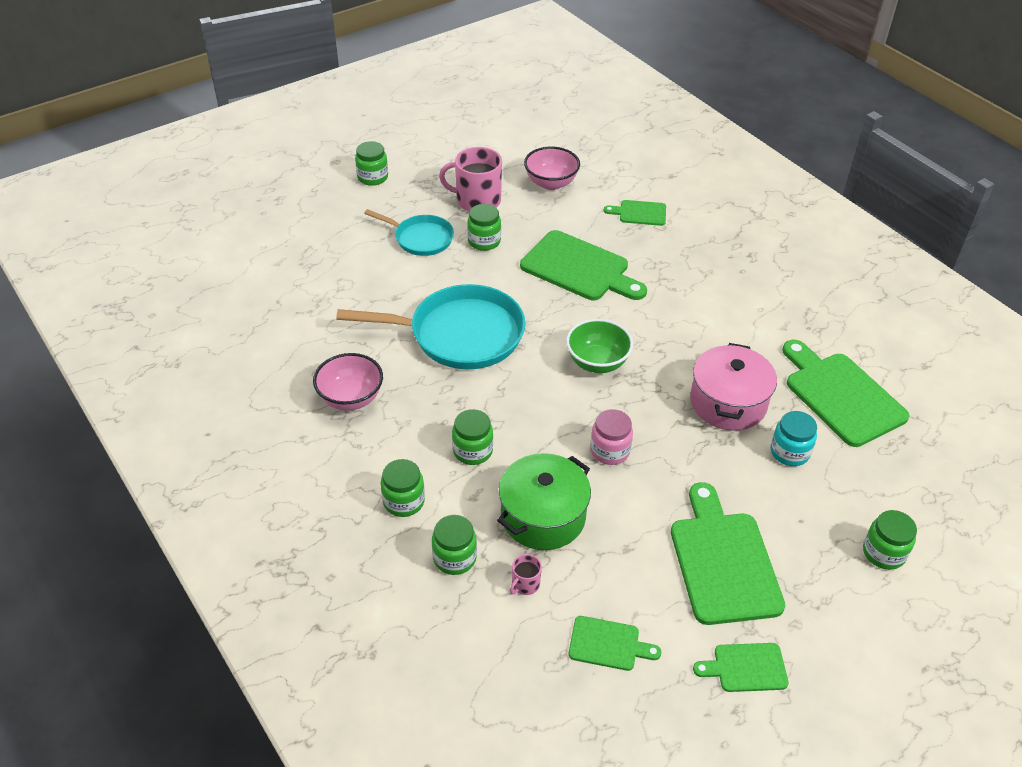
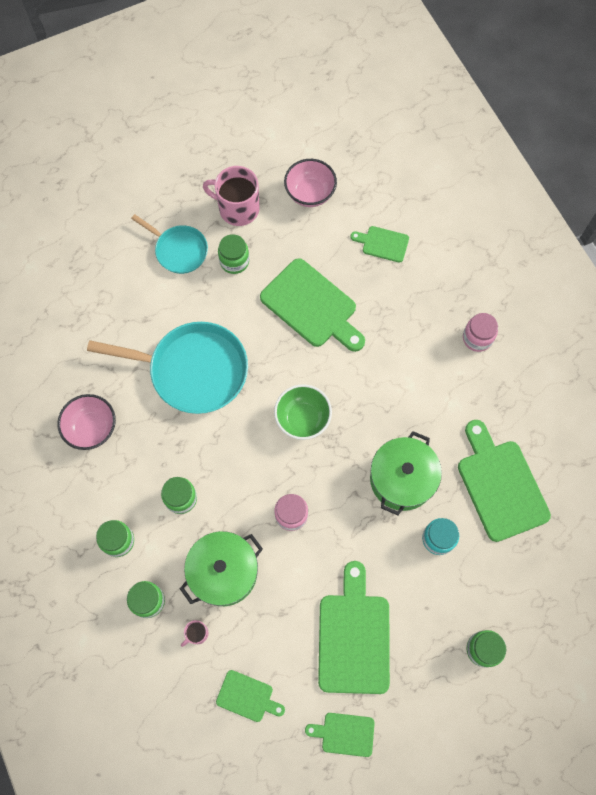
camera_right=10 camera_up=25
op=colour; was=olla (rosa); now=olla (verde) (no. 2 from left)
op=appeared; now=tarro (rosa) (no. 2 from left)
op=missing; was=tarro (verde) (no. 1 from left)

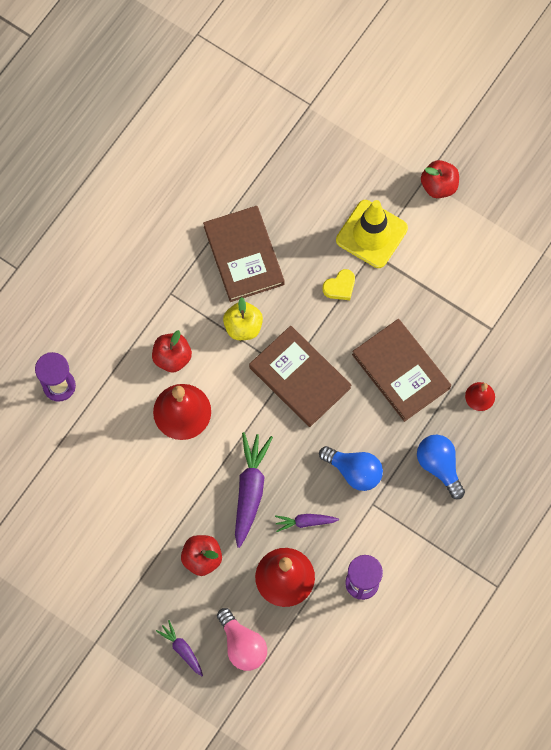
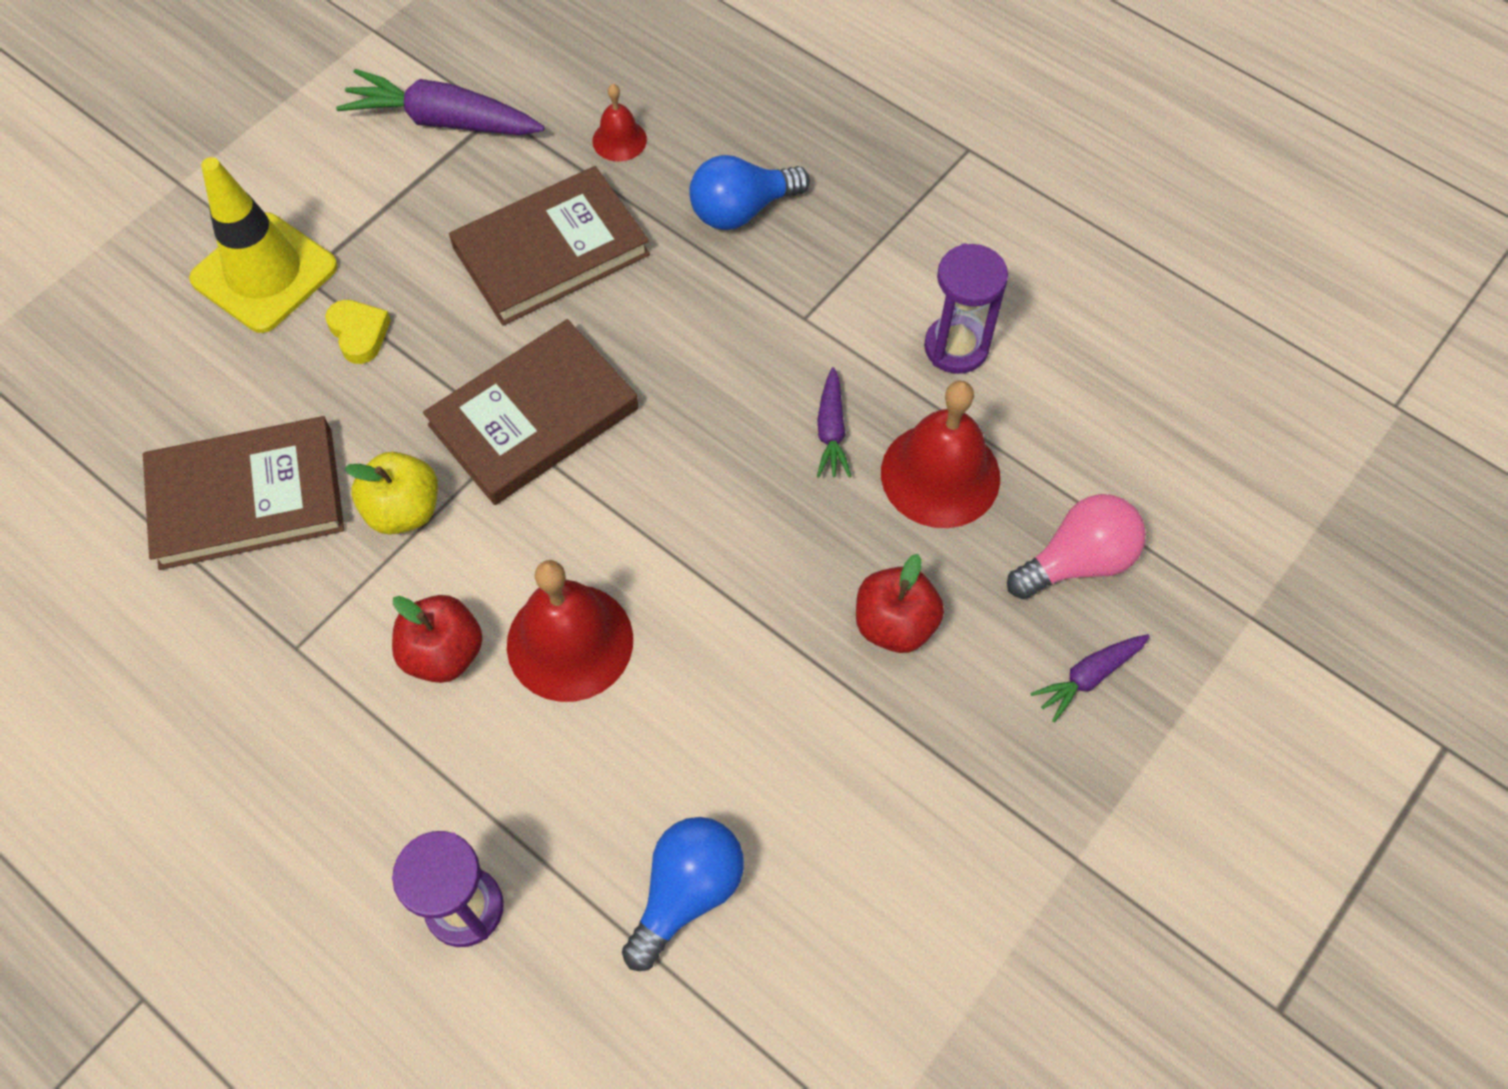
camera_right=-85 camera_up=-10
op=relocated; was=zanahoria (morado) (no. 2 from left in the first image); now=zanahoria (morado) (no. 1 from left)
op=relocated; was=bombilla (azul) (no. 1 from left)
op=missing; was=manzana (rojo) (no. 3 from left)

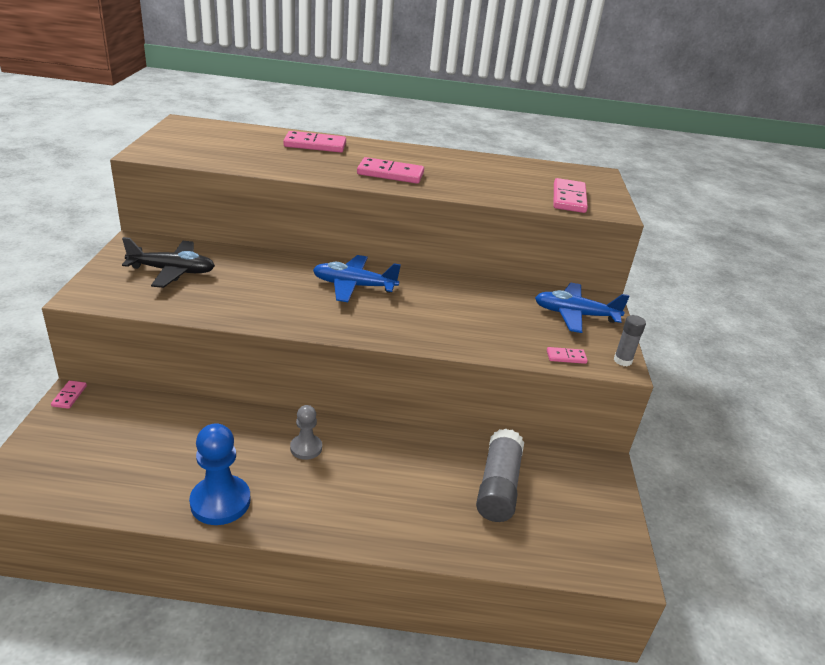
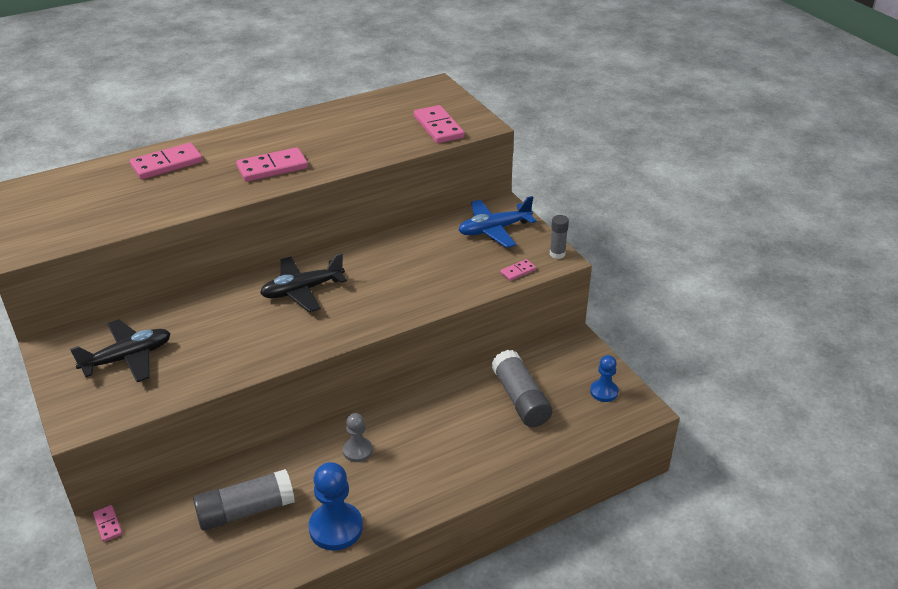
camera_right=-30 camera_up=5
op=appeared; now=barra de pegamento (gris) (no. 1 from left)
op=colour; was=avión (azul) (no. 1 from left); now=avión (negro) (no. 2 from left)
op=appeared; now=peón (azul) (no. 2 from left)

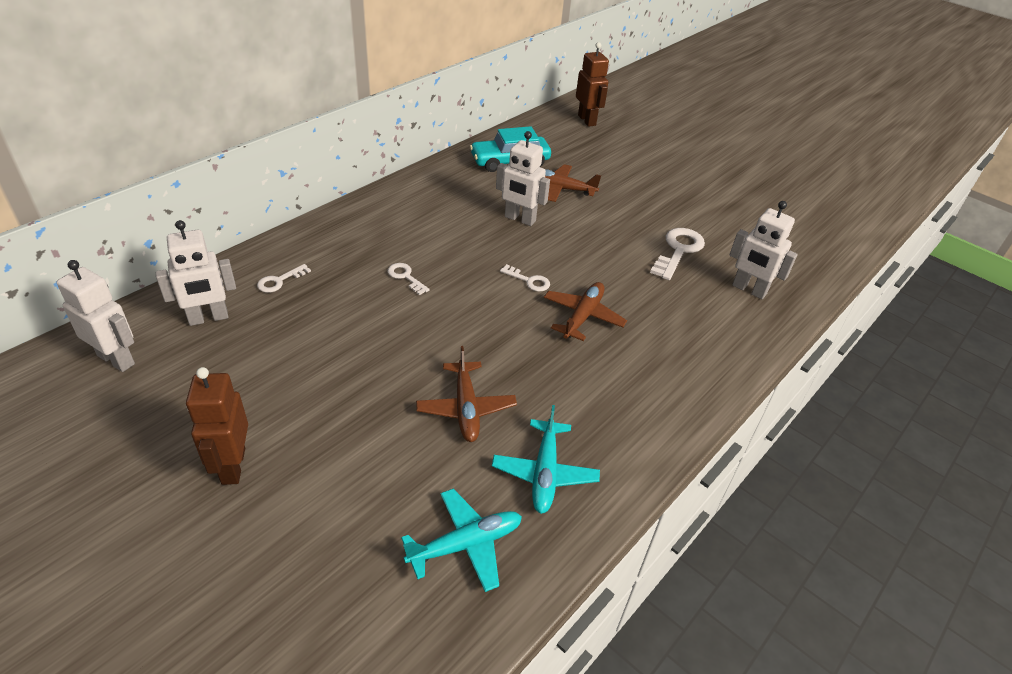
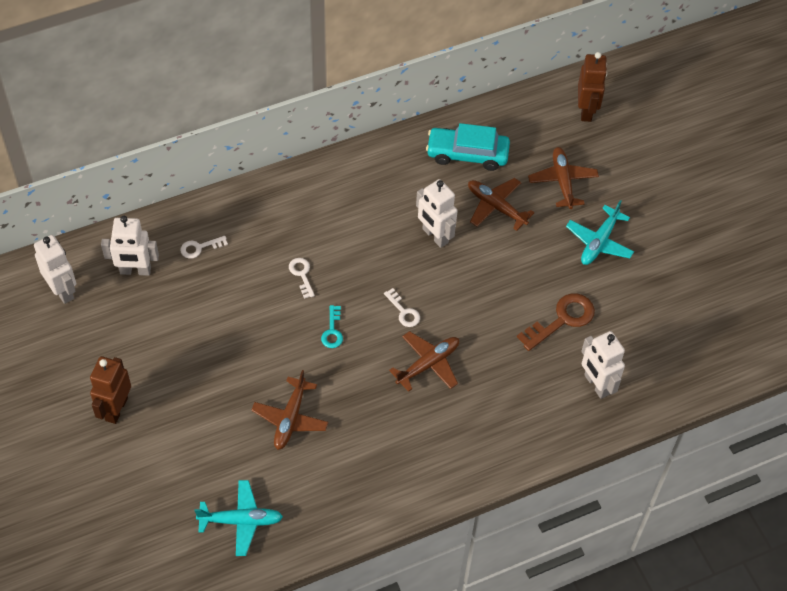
camera_right=25 camera_up=15
op=appeared; now=llave (turquesa)
op=colour; was=llave (blanco) (no. 4 from left); now=llave (marrón)
op=appeared; now=avión (marrón) (no. 4 from left)
op=relocated; was=avión (turquesa) (no. 2 from left)

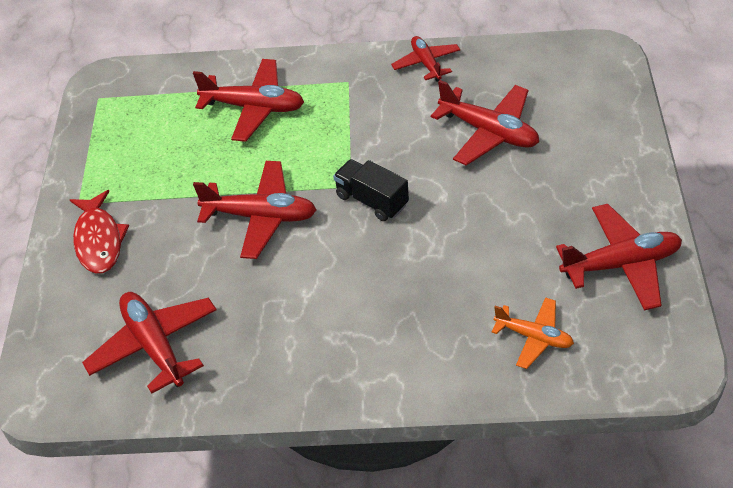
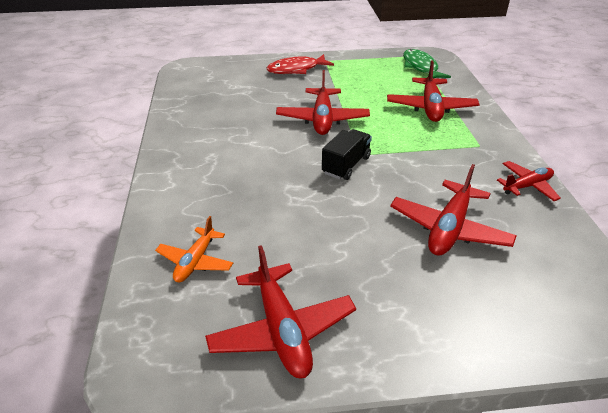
camera_right=80 camera_up=-10
op=appeared; now=pez (verde)
op=missing; was=avión (rojo) (no. 1 from left)

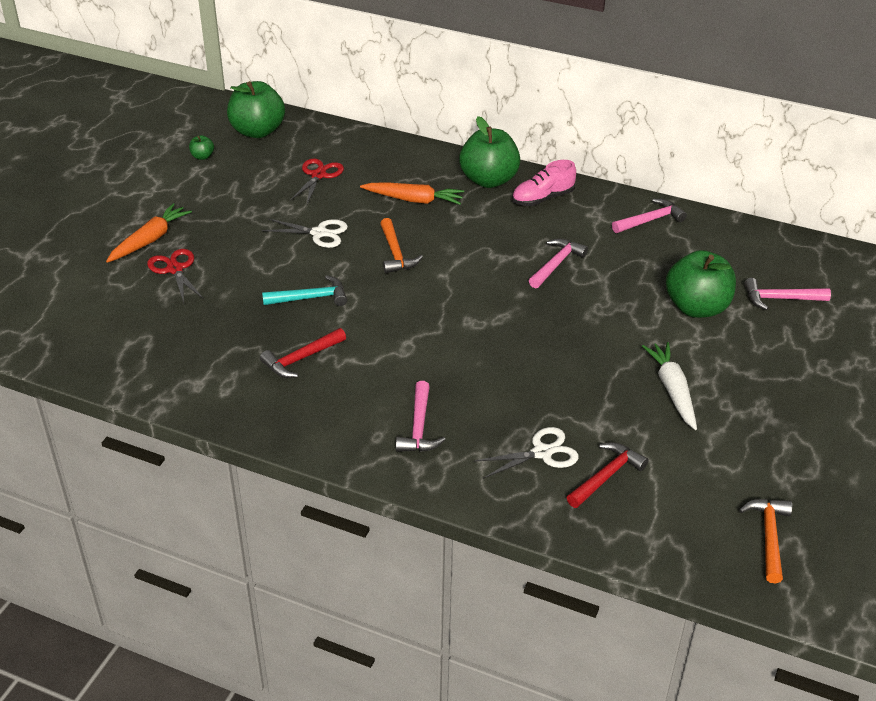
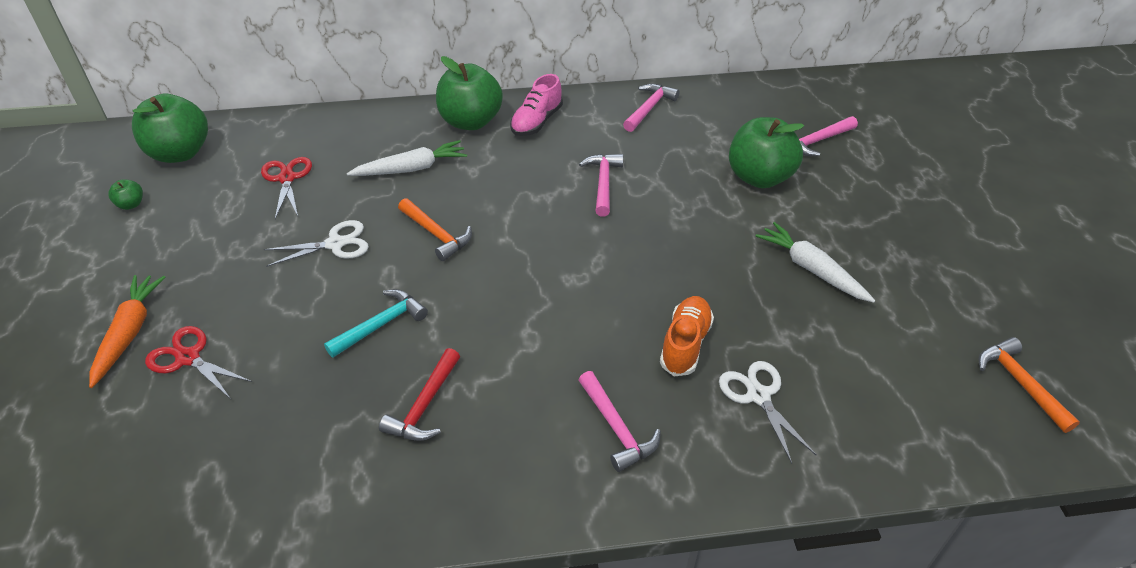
camera_right=-30 camera_up=5
op=colour; was=zanahoria (naranja) (no. 2 from left); now=zanahoria (blanco) (no. 1 from left)
op=appeared; now=zapato (naranja)
op=spun; was=tijeras (blanco) (no. 2 from left); clockwise=-60
op=missing; was=martillo (rojo) (no. 2 from left)

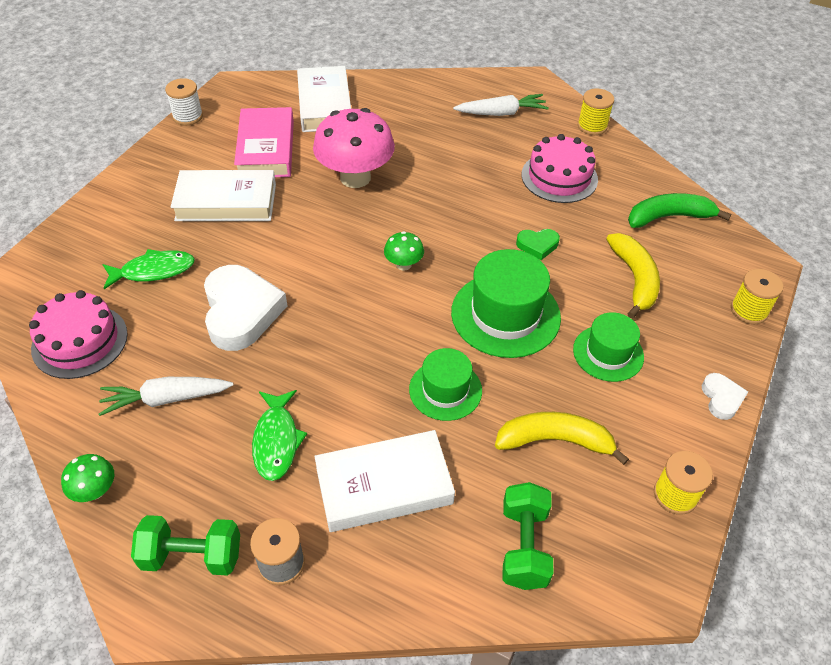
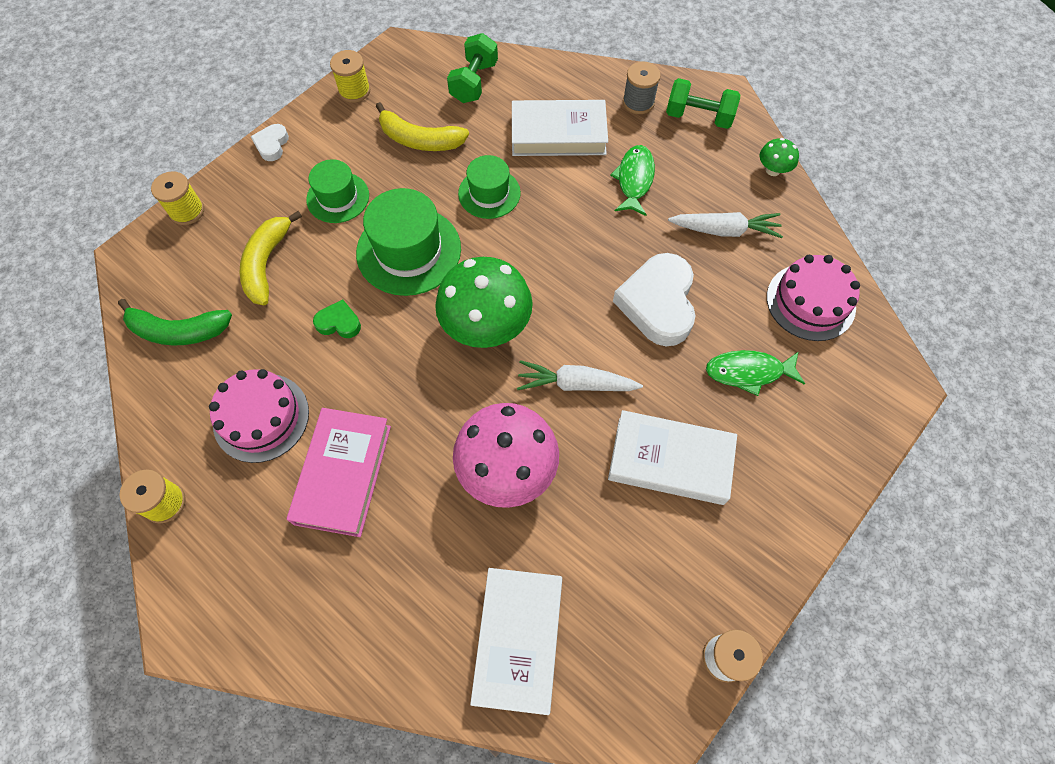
camera_right=-165 camera_up=15
op=relocated; was=libro (rosa)
op=size; was=seta (verde) (no. 2 from left in the first image); ratio=2.19
op=relocated; was=zanahoria (blanco) (no. 2 from left in the first image); now=zanahoria (blanco) (no. 1 from left)

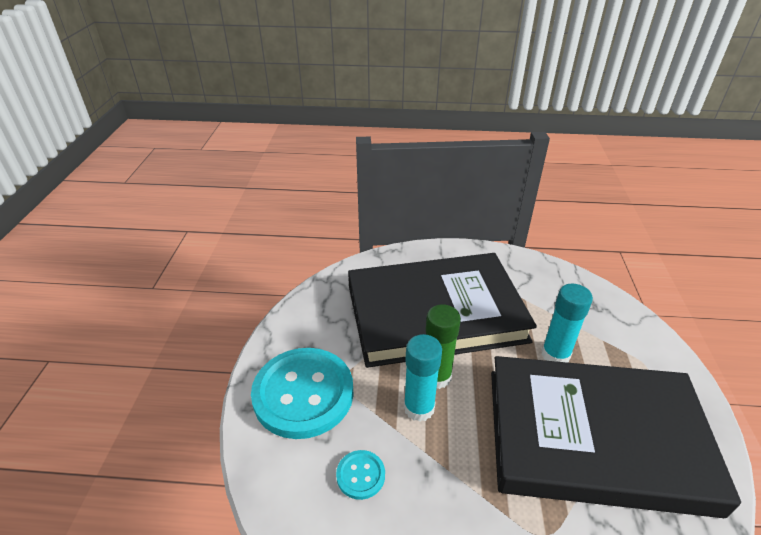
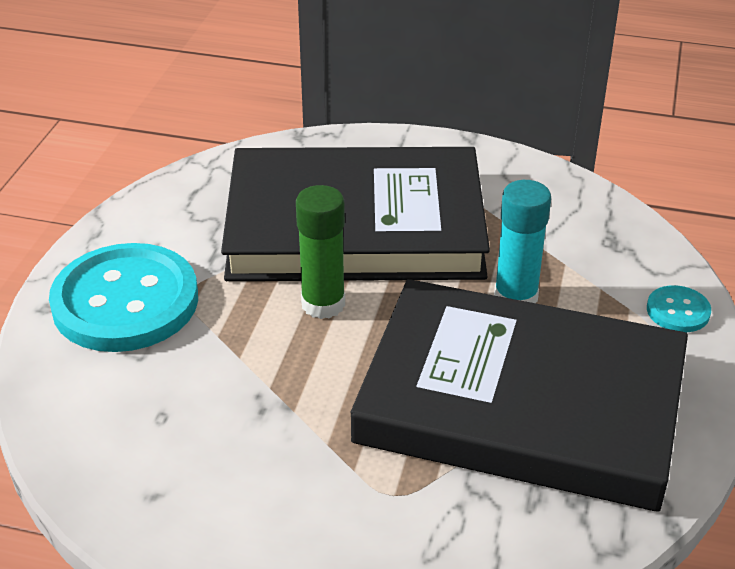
camera_right=10 camera_up=0
op=relocated; was=botón (turquesa) (no. 2 from left)
op=missing; was=barra de pegamento (turquesa) (no. 1 from left)

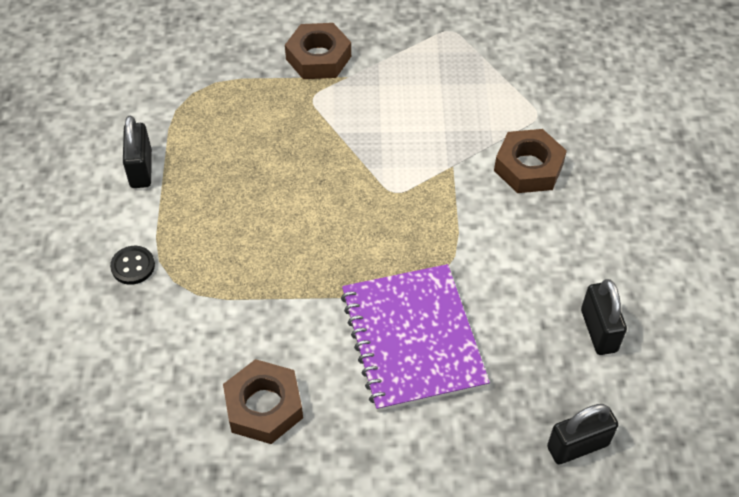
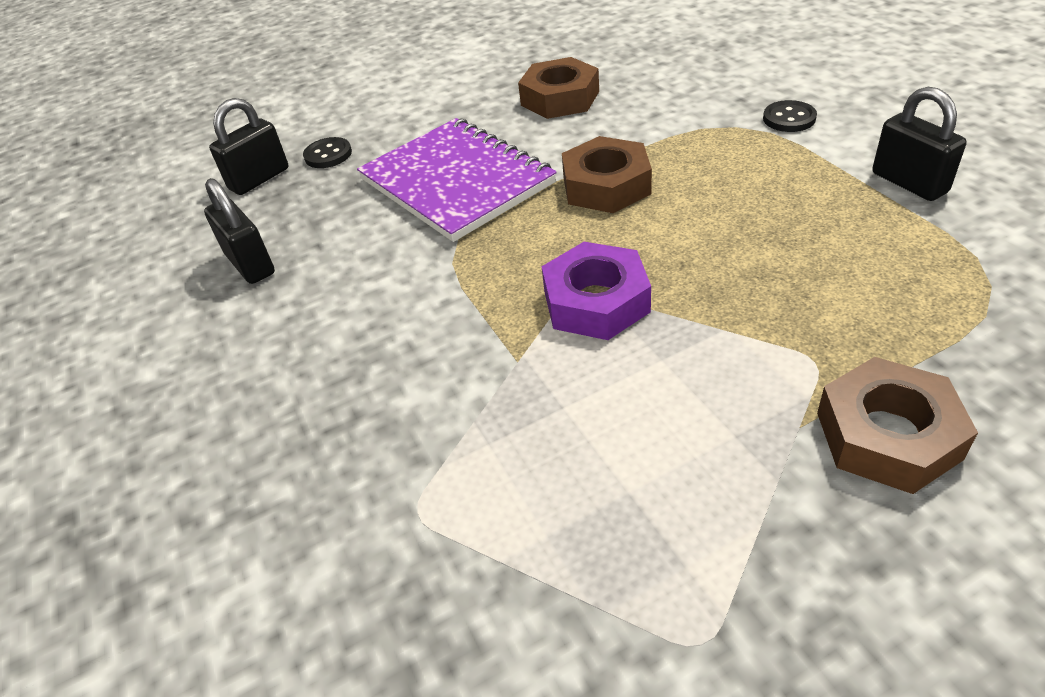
camera_right=160 camera_up=-10
op=appeared; now=botón (negro) (no. 1 from left)
op=appeared; now=tuerca (morado)
op=relocated; was=tuerca (marrón) (no. 3 from left in the first image); now=tuerca (marrón) (no. 2 from left)

